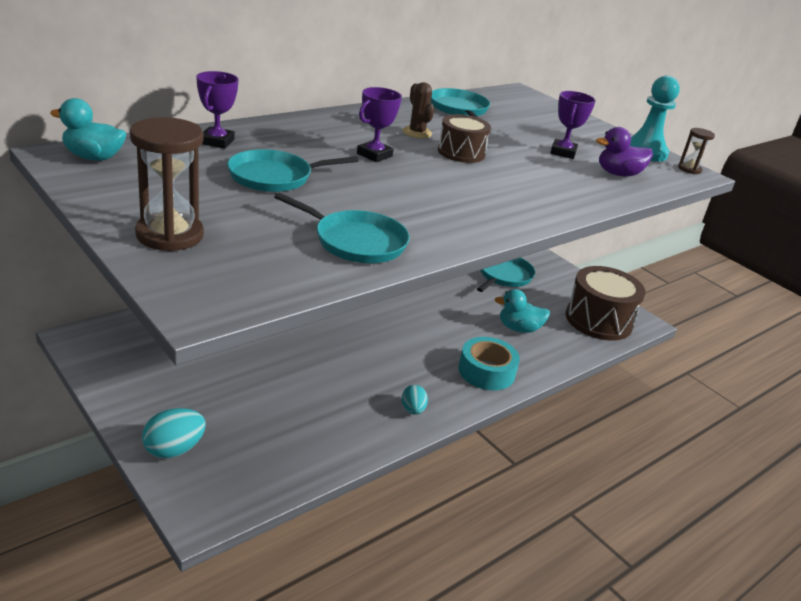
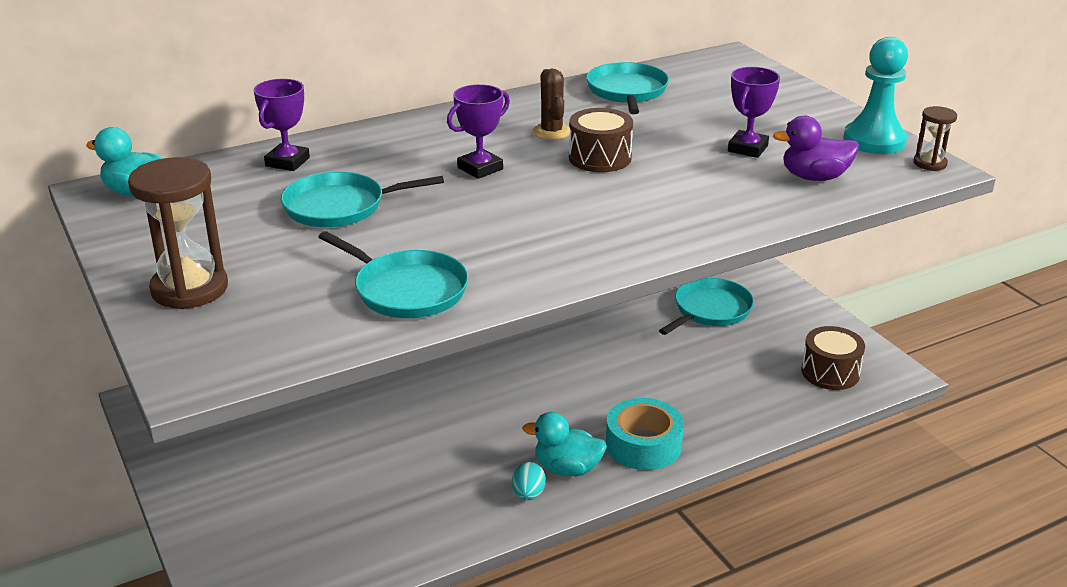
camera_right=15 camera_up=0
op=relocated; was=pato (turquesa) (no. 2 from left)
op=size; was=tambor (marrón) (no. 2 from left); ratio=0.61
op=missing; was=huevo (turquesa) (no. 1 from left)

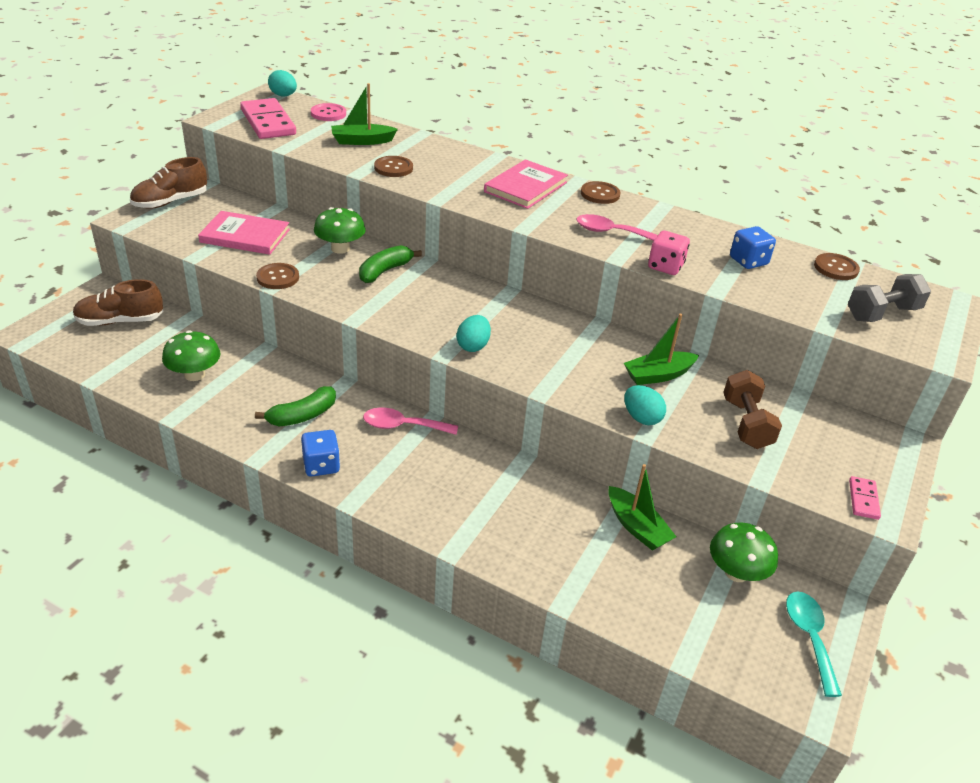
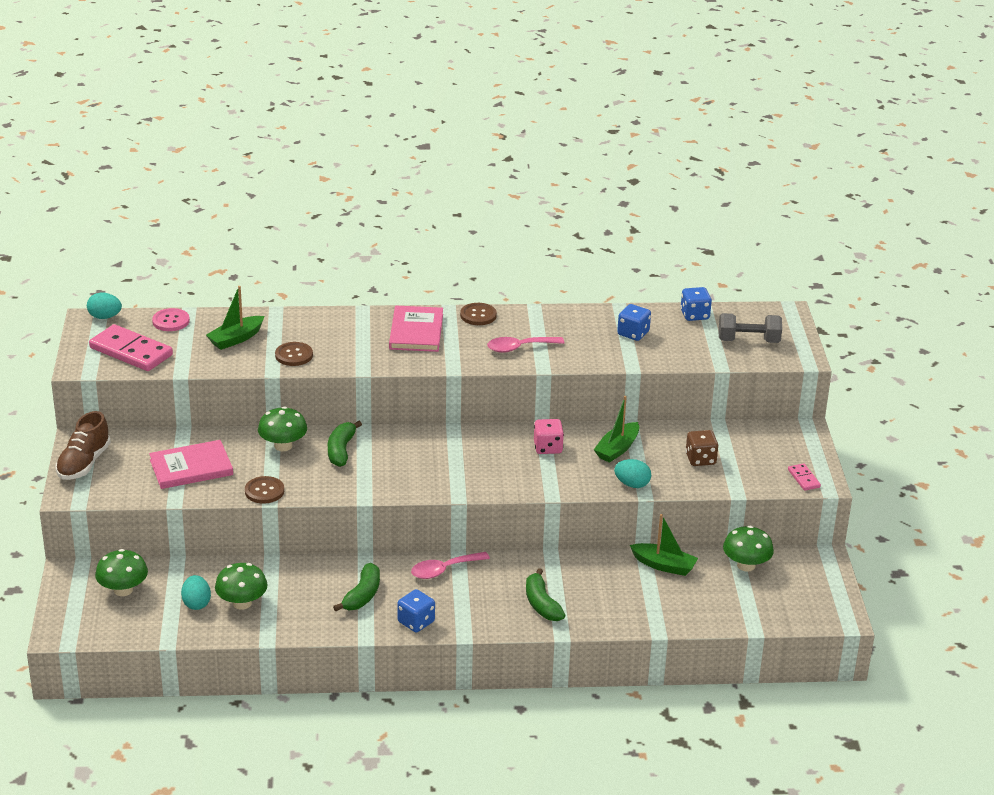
camera_right=-30 camera_up=-5
op=exchanged; was=zapato (marrón) (no. 1 from left); now=seta (verde) (no. 1 from left)
op=relocated; was=huevo (turquesa) (no. 2 from left)
op=appeared; now=plátano (verde) (no. 3 from left)
op=relocated; was=dado (rosa)
op=exchanged; was=botón (marrón) (no. 4 from left); now=dado (azul) (no. 3 from left)
op=exchanged; was=mancuerna (marrón); now=dado (marrón)
op=spun; was=mancuerna (gris); clockwise=60
op=missing; was=cuchara (turquesa)

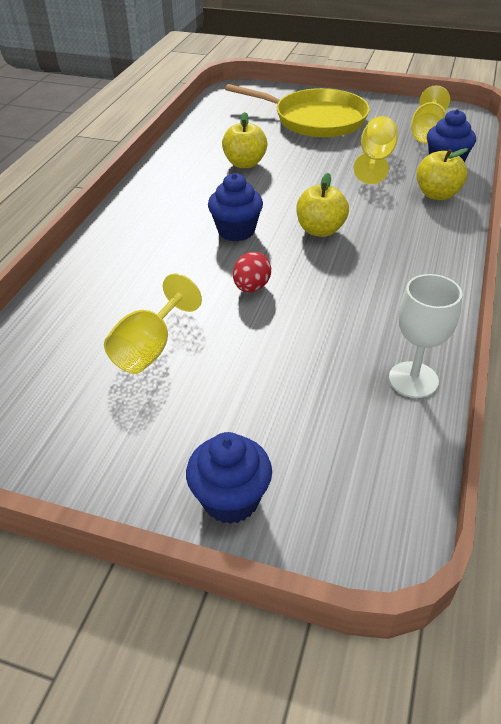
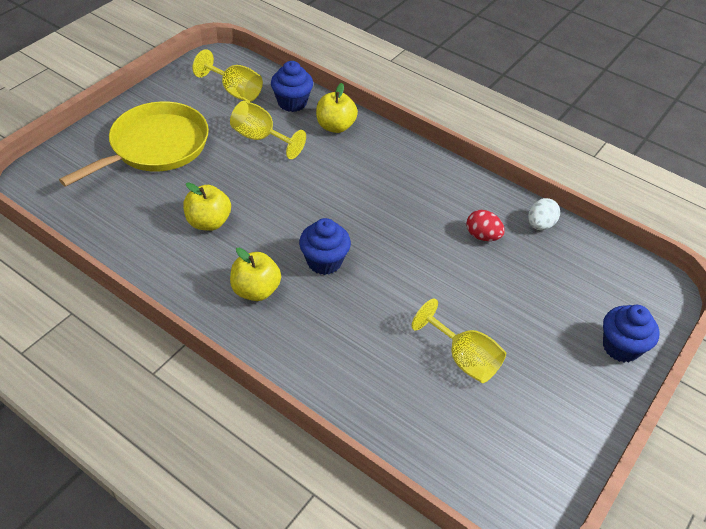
camera_right=-75 camera_up=5
op=relocated; was=manzana (amarillo) (no. 2 from left)
op=relocated; was=huevo (rojo)
op=exchanged; was=copa (blanco); now=huevo (blanco)

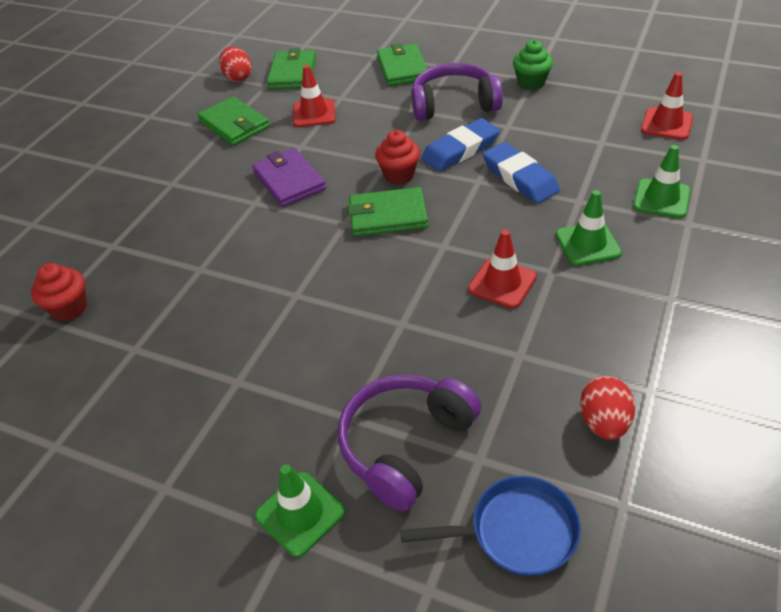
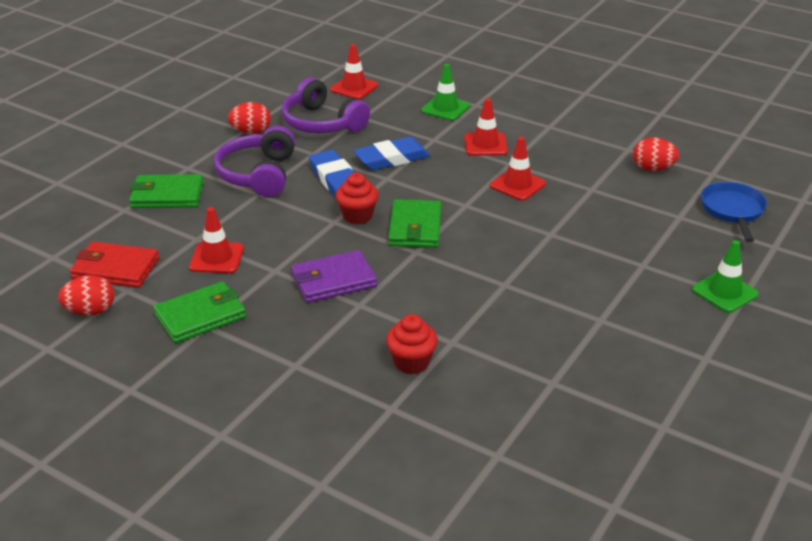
camera_right=-85 camera_up=-10
op=colour; was=cartera (verde) (no. 2 from left); now=cartera (rojo)
op=exchanged; was=magdalena (verde); now=huevo (rojo) (no. 2 from left)
op=relocated; was=auriculares (morado) (no. 1 from left in the first image); now=auriculares (morado) (no. 2 from left)
op=relocated; was=magdalena (rojo) (no. 1 from left in the first image); now=magdalena (rojo) (no. 2 from left)
op=colour; was=cono de tráfico (verde) (no. 2 from left); now=cono de tráfico (rojo) (no. 3 from left)

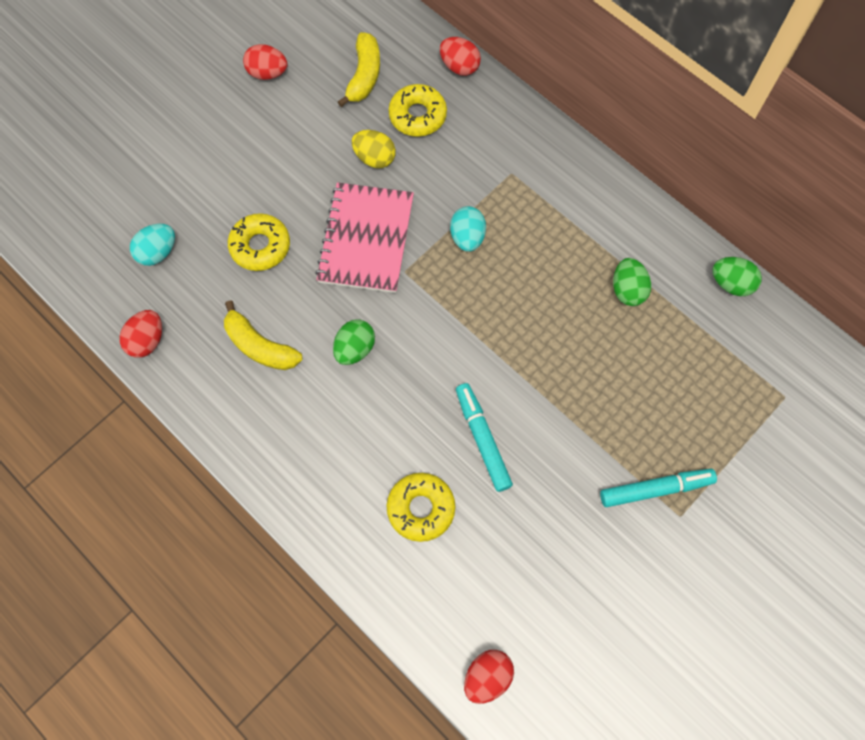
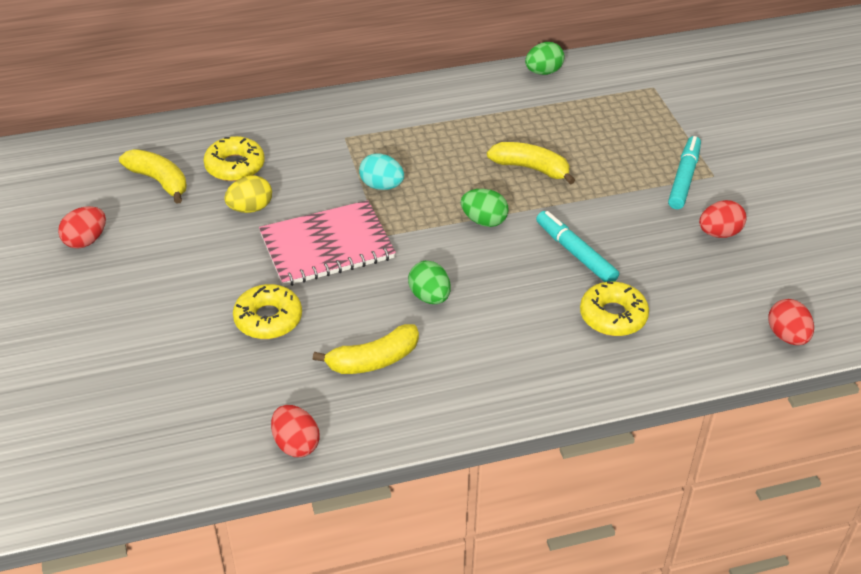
camera_right=-60 camera_up=-25
op=spun; was=cuaderno (rosa); clockwise=-60
op=relocated; was=huevo (verde) (no. 2 from left)
op=appeared; now=plátano (amarillo) (no. 3 from left)
op=spun; was=rotulador (turquesa) (no. 1 from left); clockwise=45
op=relocated; was=huevo (rojo) (no. 3 from left)
op=missing; was=huevo (turquesa) (no. 1 from left)

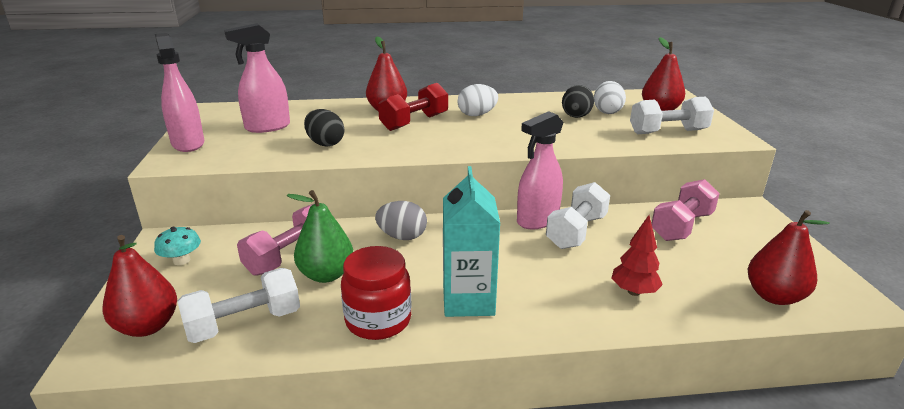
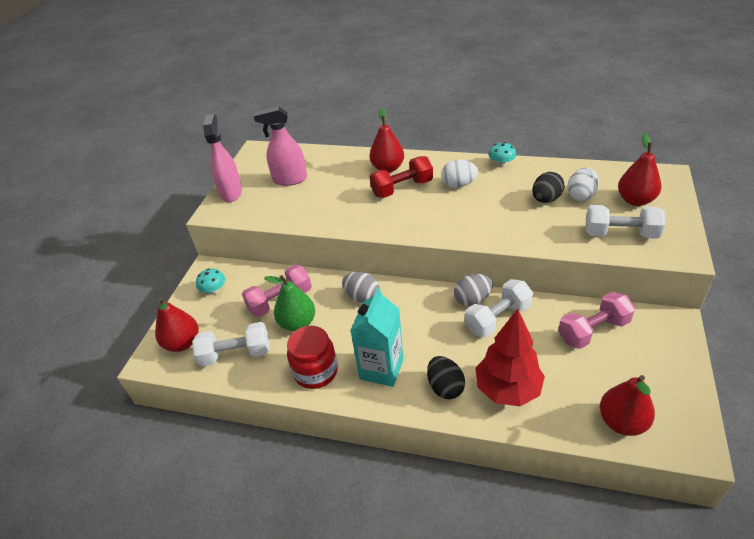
camera_right=25 camera_up=15
op=relocated; was=huevo (negro) (no. 1 from left)
op=exchanged; was=pulverizador (rosa) (no. 3 from left); now=huevo (gris) (no. 2 from left)
op=size; was=árbol (rojo); ratio=1.74
op=appeared; now=seta (turquesa) (no. 2 from left)

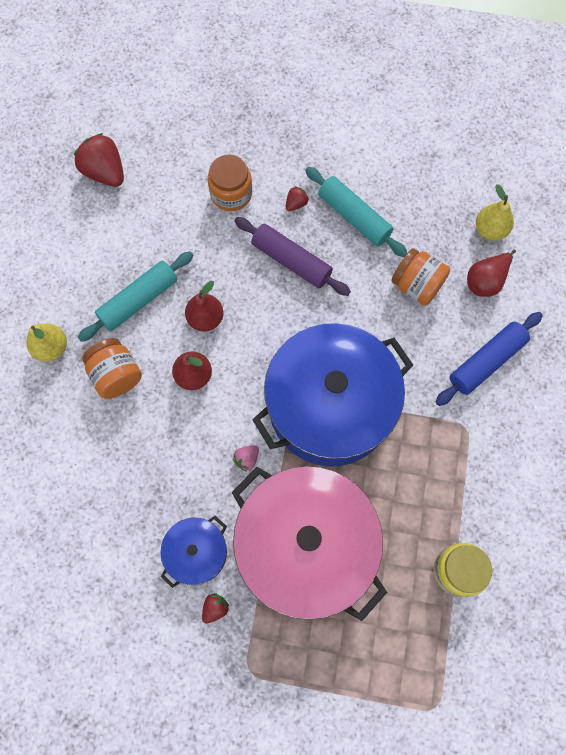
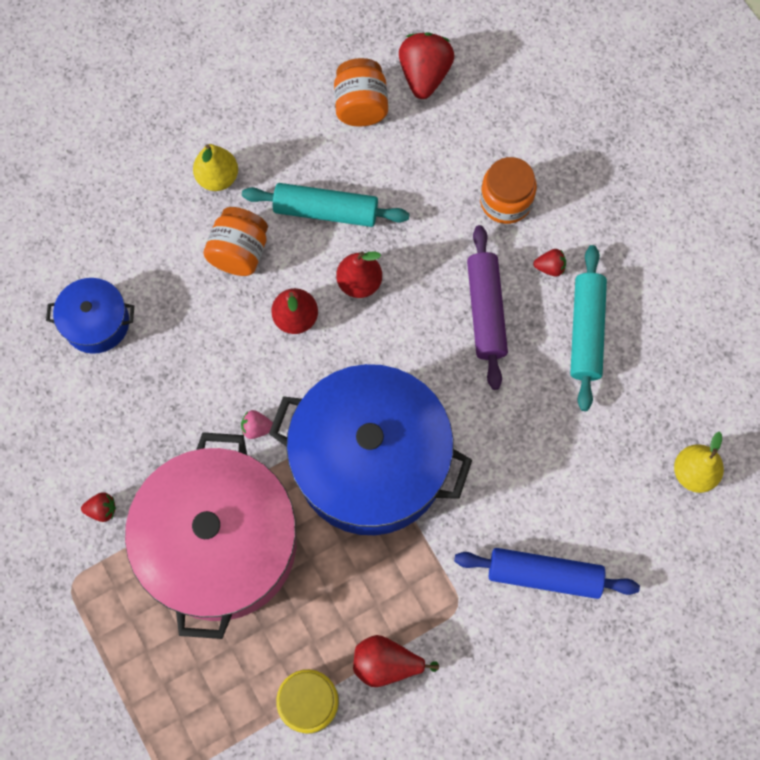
camera_right=50 camera_up=0
op=relocated; was=olla (azul) (no. 1 from left)
op=relocated; was=tarro (naranja) (no. 3 from left in the first image); now=tarro (naranja) (no. 2 from left)
op=relocated; was=pera (rojo) (no. 3 from left)

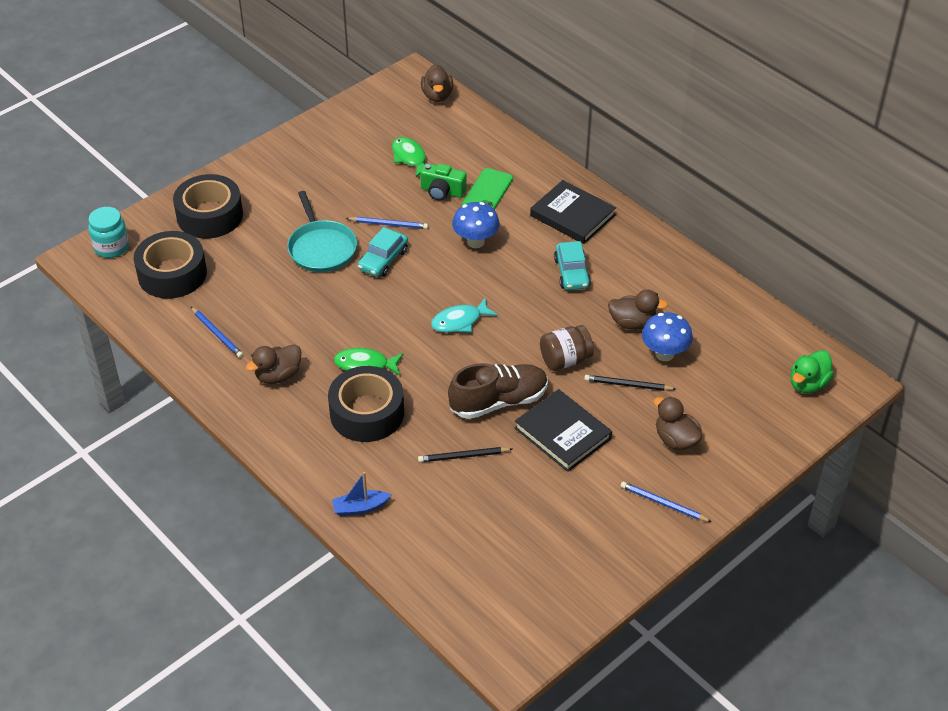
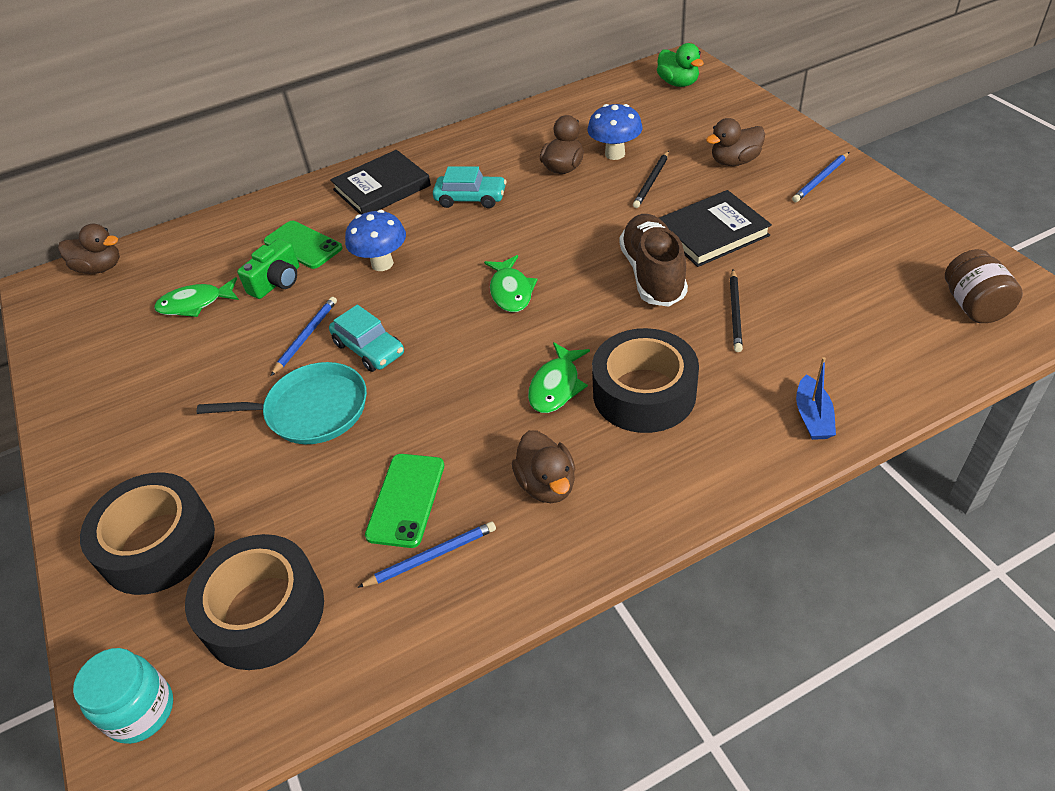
camera_right=-70 camera_up=0
op=appeared; now=móvil (verde) (no. 2 from left)
op=colour; was=pez (turquesa); now=pez (verde) (no. 2 from left)
op=relocated; was=tarro (marrón)

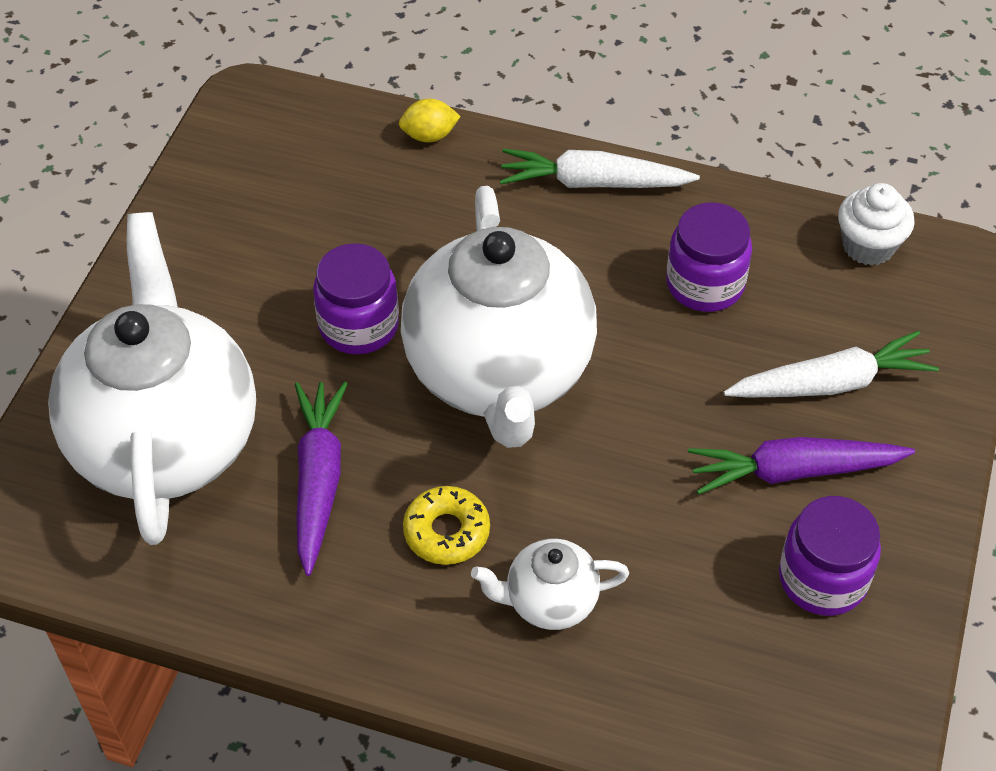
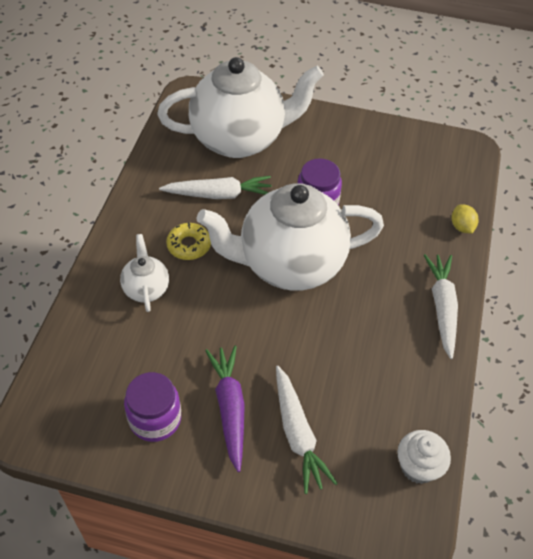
camera_right=85 camera_up=0
op=colour; was=zanahoria (morado) (no. 1 from left); now=zanahoria (blanco) (no. 1 from left)
op=missing; was=tarro (morado) (no. 2 from left)

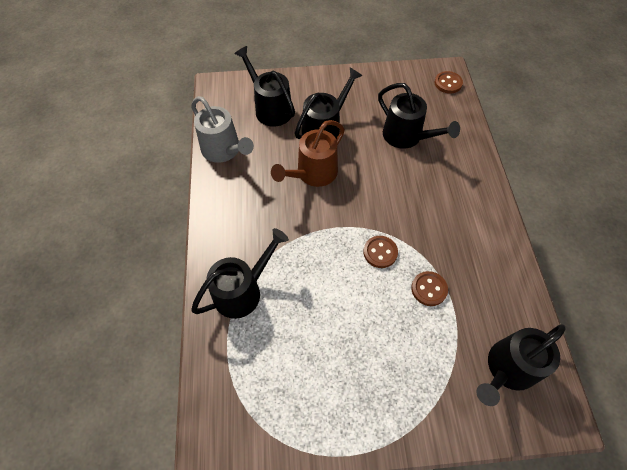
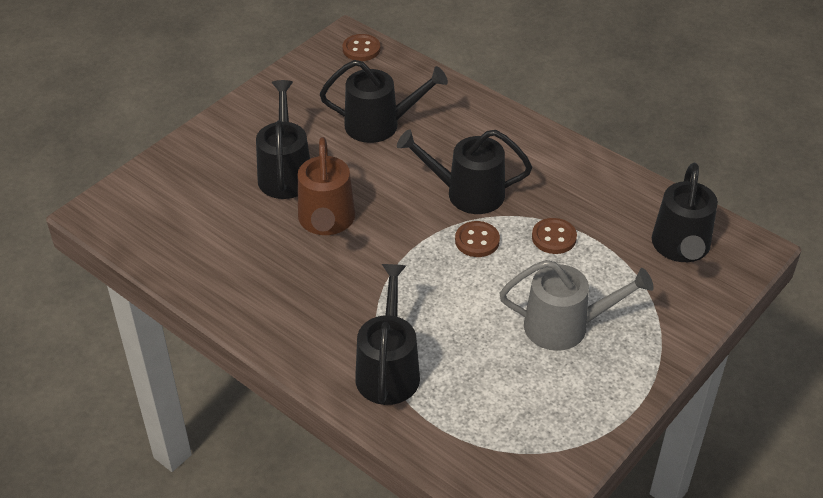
camera_right=-45 camera_up=-15
op=relocated; was=regadera (negro) (no. 2 from left in the first image); now=regadera (negro) (no. 4 from left)
op=relocated; was=regadera (gris)

